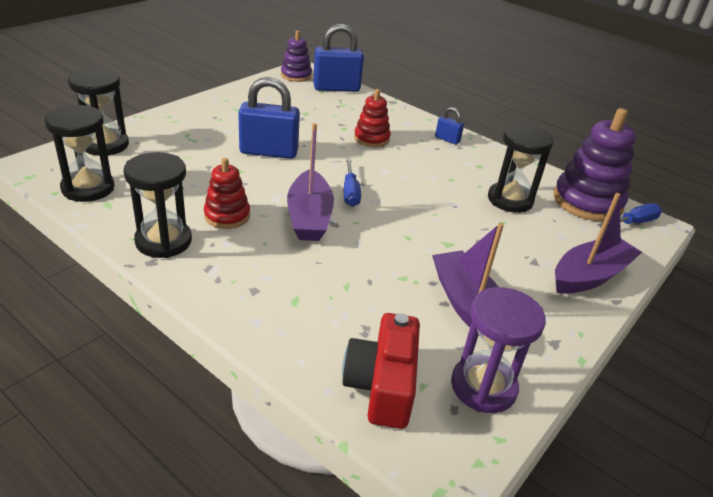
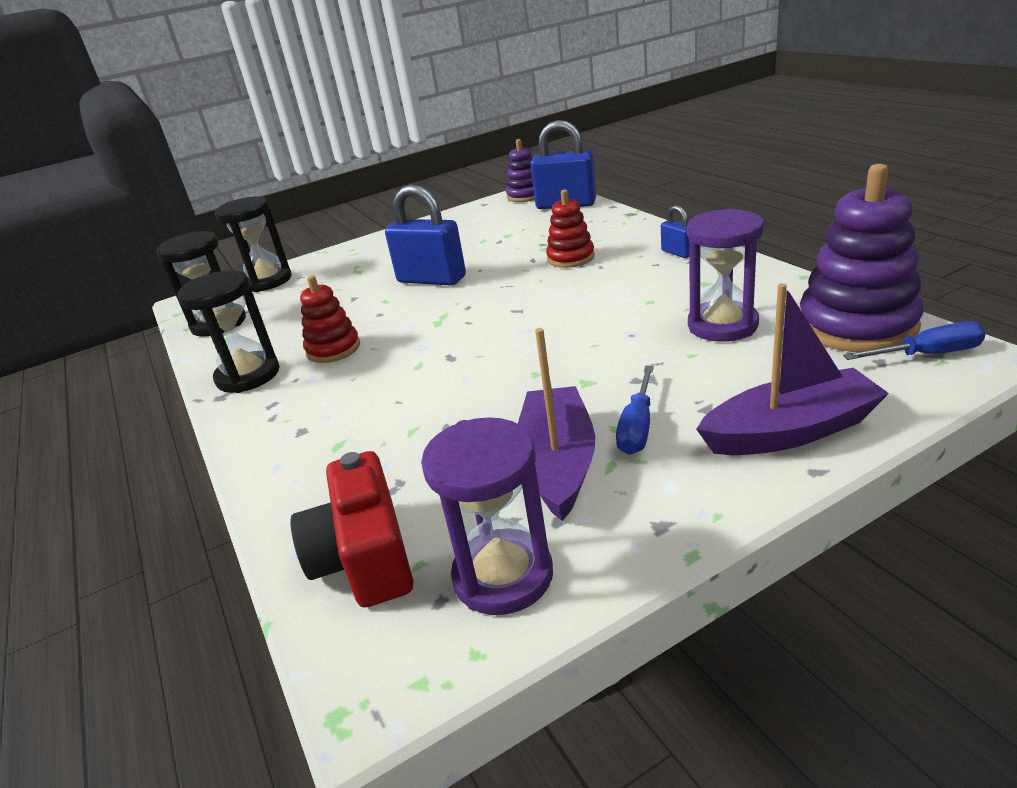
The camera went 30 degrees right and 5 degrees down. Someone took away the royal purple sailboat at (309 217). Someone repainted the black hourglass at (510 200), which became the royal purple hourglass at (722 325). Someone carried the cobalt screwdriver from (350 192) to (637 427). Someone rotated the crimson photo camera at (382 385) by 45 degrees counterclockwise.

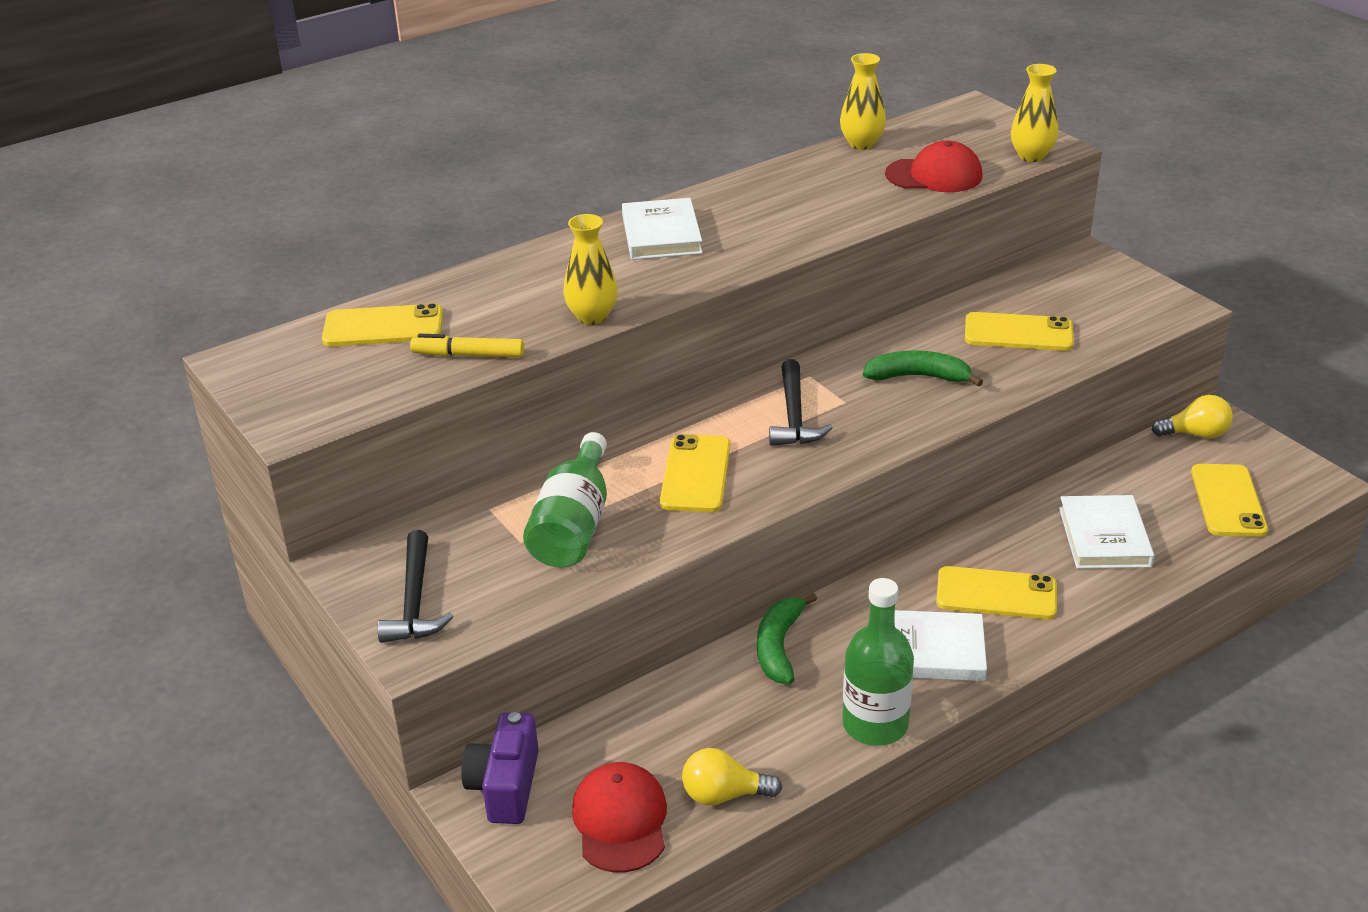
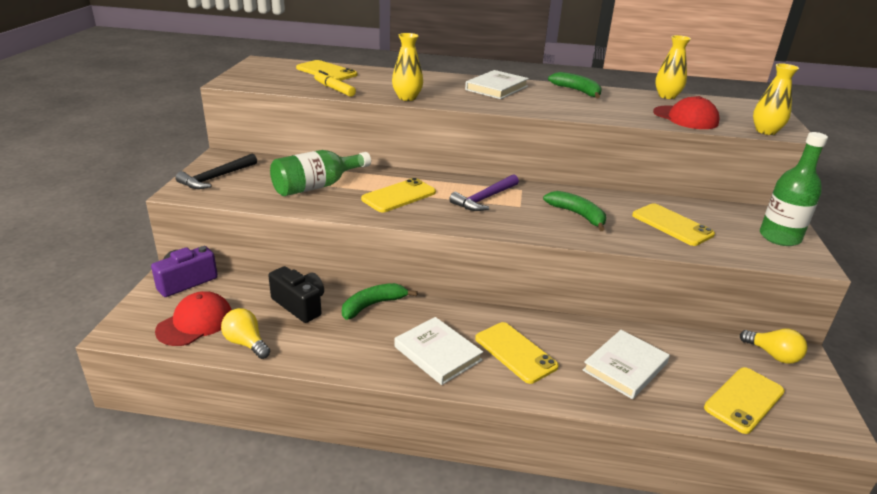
The camera went 40 degrees right and 5 degrees down. Someone repainted the black claw hammer at (794 416), which became the royal purple claw hammer at (484 199). Someone carried the leaf-green flask from (875 724) to (779 237). Someone put down the leaf-green banana fruit at (577 91). Someone put down the black photo camera at (300 305).

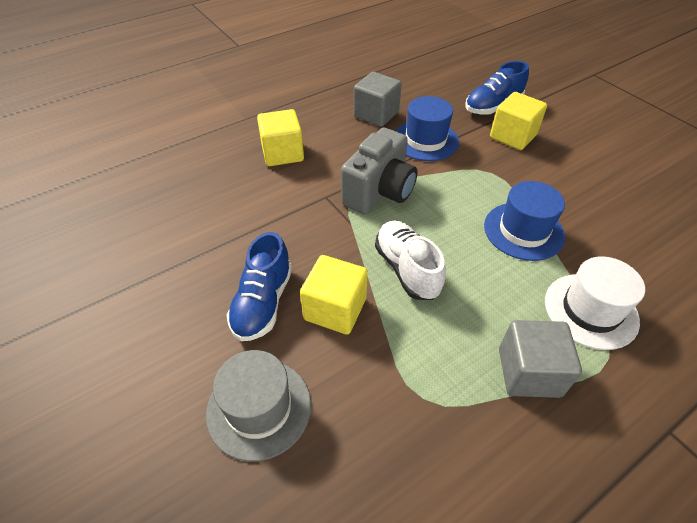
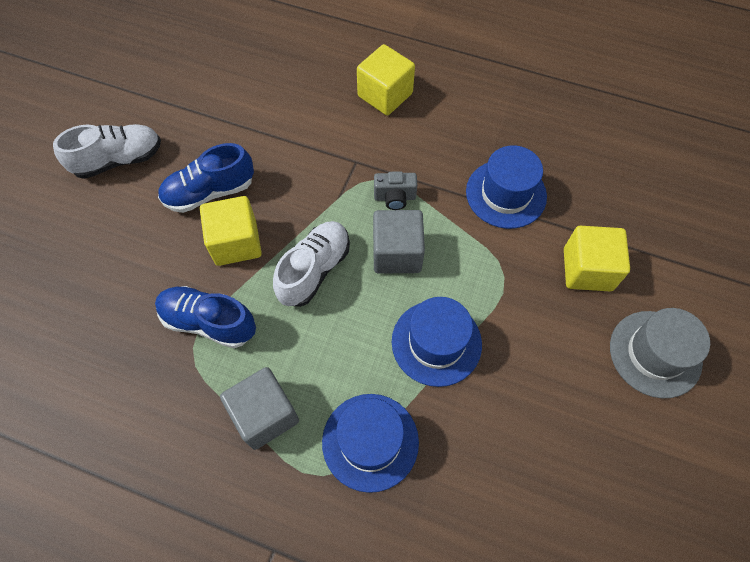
The camera went 55 degrees right and 15 degrees up. Someone carried the cobalt shoe from (492 106) to (208 322). Someone carried the gray block from (376 114) to (397 253). Someone scaled the gray photo camera at (379 192) by 0.49. Someone repainted the white tall hat at (590 310), which became the cobalt tall hat at (370 441). Someone carried the gray tall hat from (259 408) to (655 353). Someone put down the white shoe at (119 160).

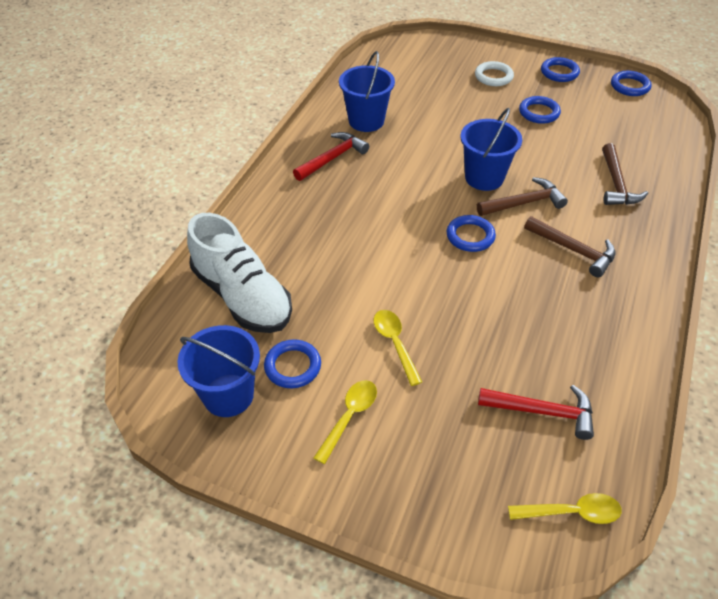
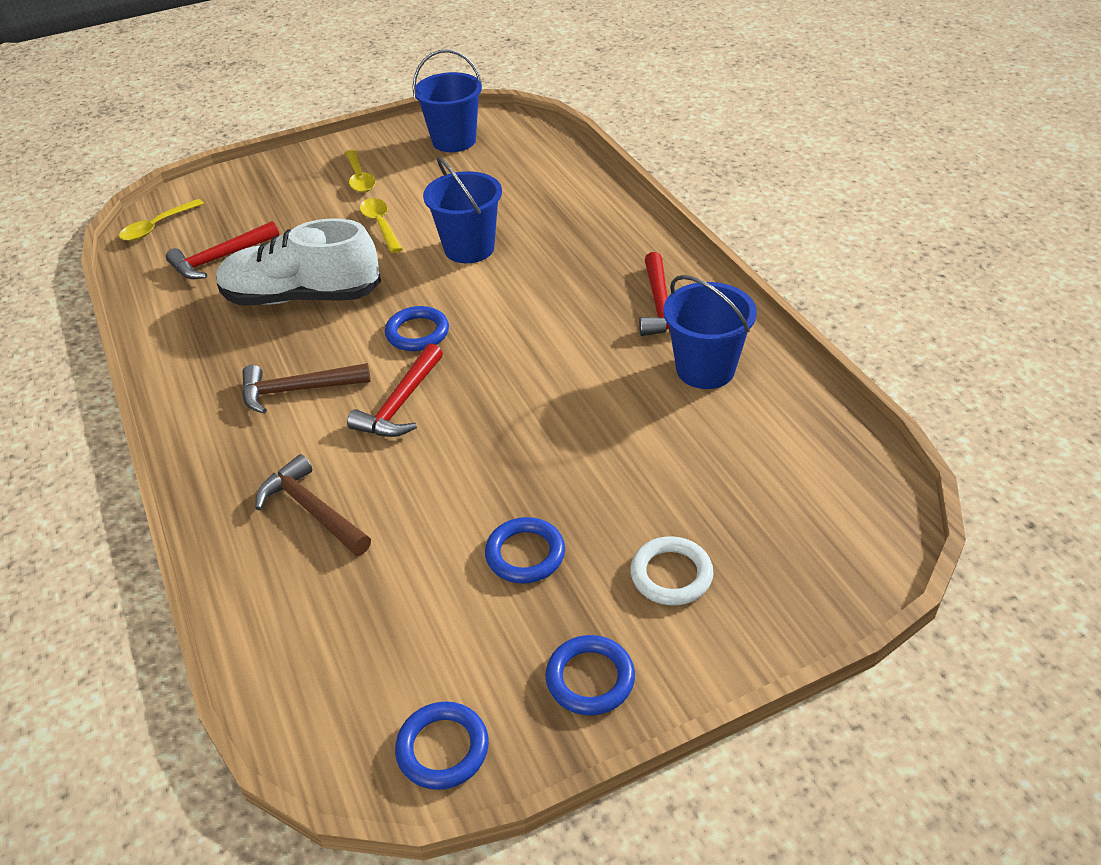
The camera went 135 degrees right and 5 degrees down. Someone carried the cobalt pail from (484 178) to (469 248). Someone repainted the brown claw hammer at (524 203), which became the crimson claw hammer at (401 404). Someone carried the white shoe from (242 296) to (302 297). Someone rotated the bright yellow teaspoon at (395 343) by 135 degrees counterclockwise. Someone took away the cobalt hoop at (293 366).

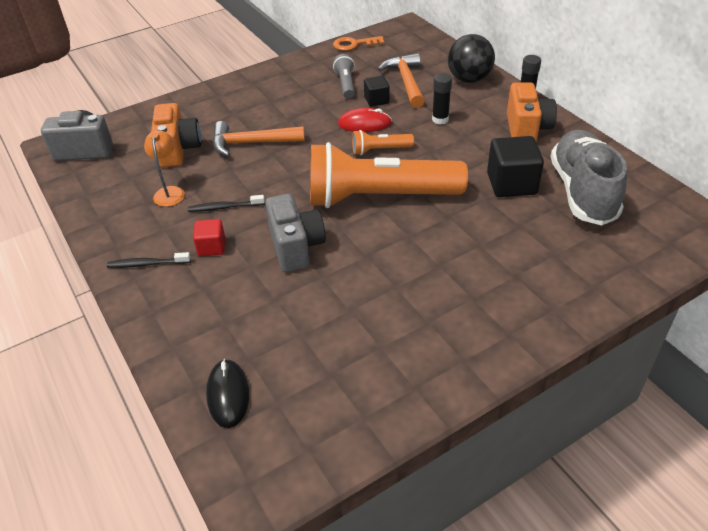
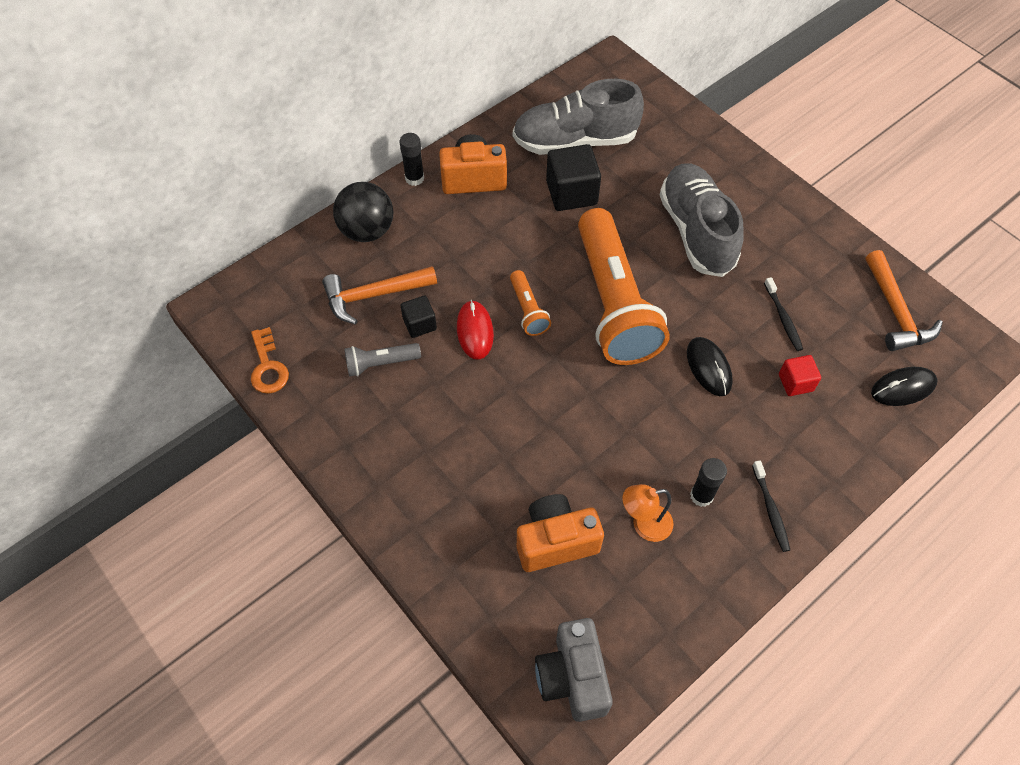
The camera went 100 degrees left and 15 degrees up. Someone carried the black glue from (440 119) to (701 496). Someone carried the orange-coloured claw hammer from (251 143) to (896 312). Someone swapped the gray photo camera at (296 247) for the black mouse at (708 368). Someone carried the black toothbrush from (224 207) to (783 318). Someone carried the crimson block from (211 247) to (795 382). Someone put down the gray shoe at (696 232).

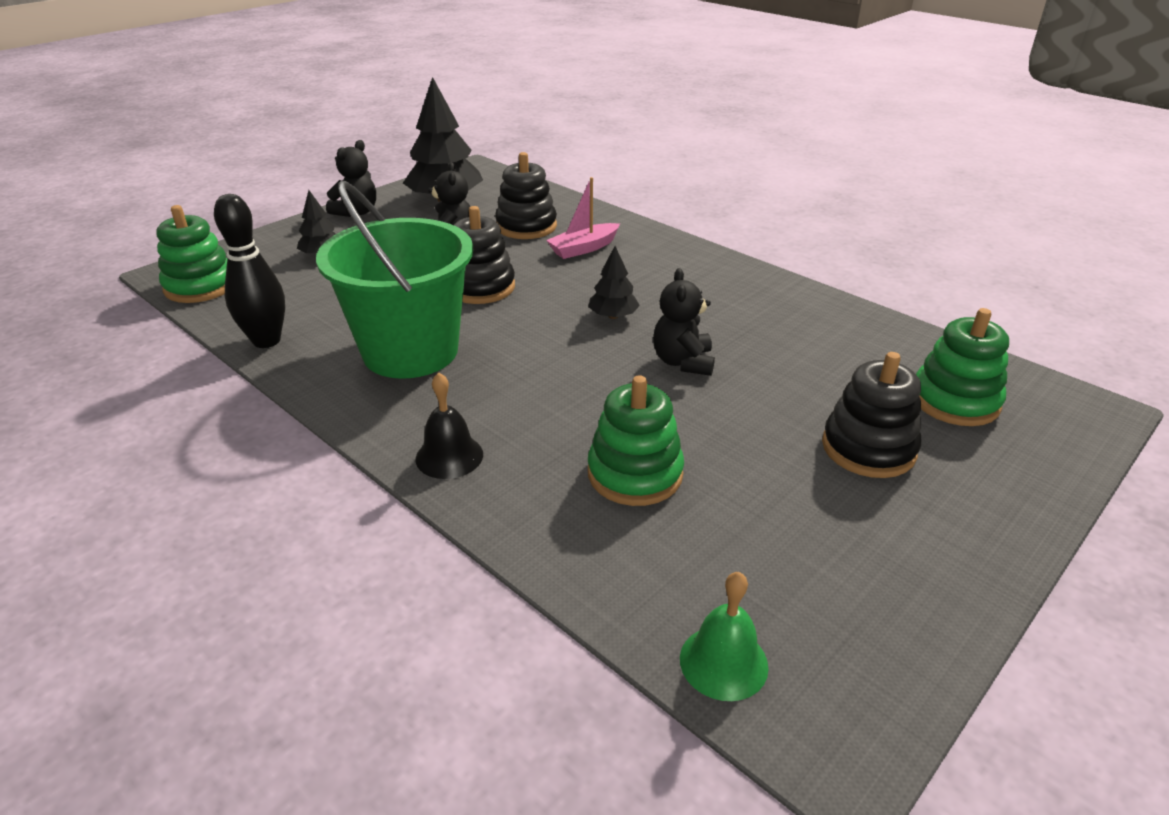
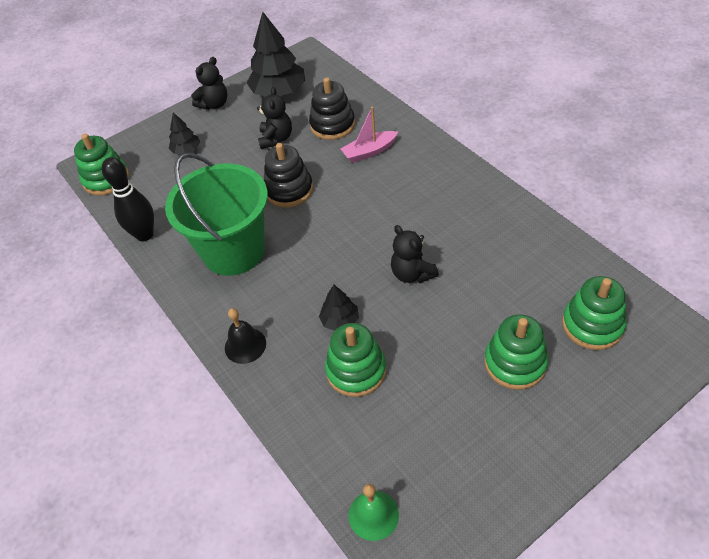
The camera went 15 degrees right and 15 degrees up. Someone carried the black fir tree from (613 316) to (340 320). Someone rotated the black teddy at (683 362) by 45 degrees counterclockwise. Someone repainted the black stacking toy at (868 448), which became the leaf-green stacking toy at (515 363).

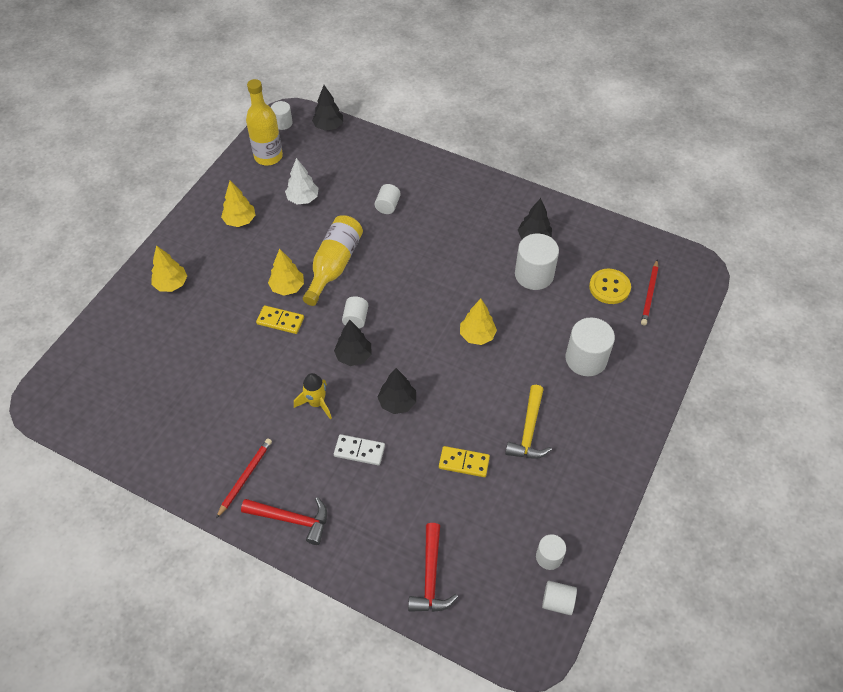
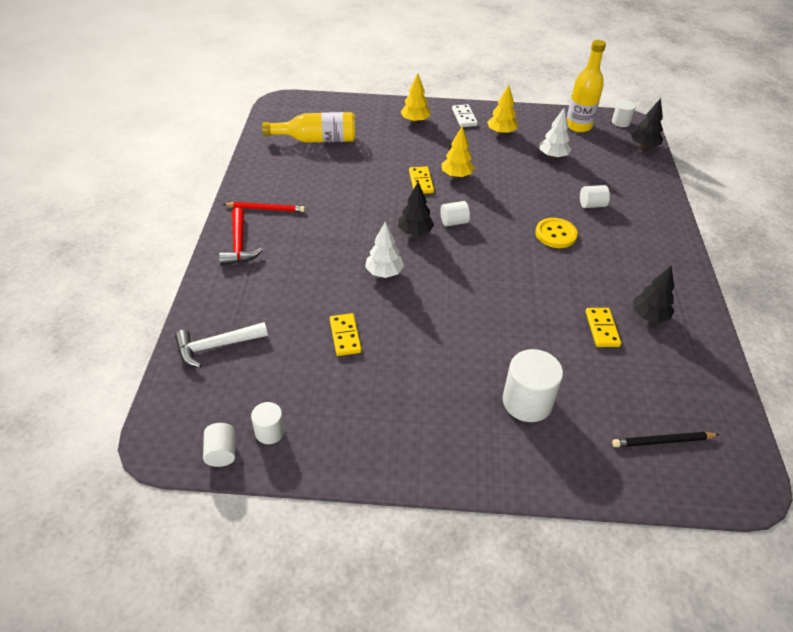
The camera went 65 degrees right and 10 degrees down. Someone carried the bright yellow flask from (334 265) to (316 140). Someone swapped the white cylinder shape at (534 275) for the bright yellow domino tile at (602 329). Someone repainted the crimson wooden pencil at (649 294), which became the black wooden pencil at (663 441). Someone carried the bright yellow sewing button from (609 287) to (555 234). Someone took away the bright yellow fir tree at (477 335). Someone repainted the black fir tree at (397 402), which became the white fir tree at (384 273). Someone took away the bright yellow rocket at (316 403). Someone took away the bright yellow claw hammer at (529 431). Someone carried the white domino tile from (359 451) to (464 117). Someone repainted the crimson claw hammer at (431 577), which became the white claw hammer at (216 346).

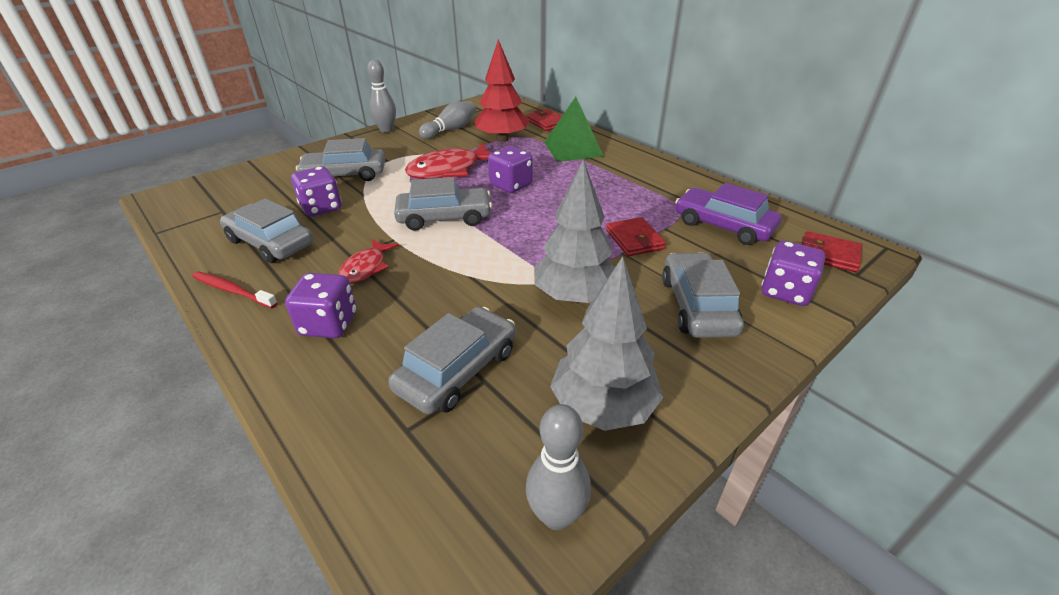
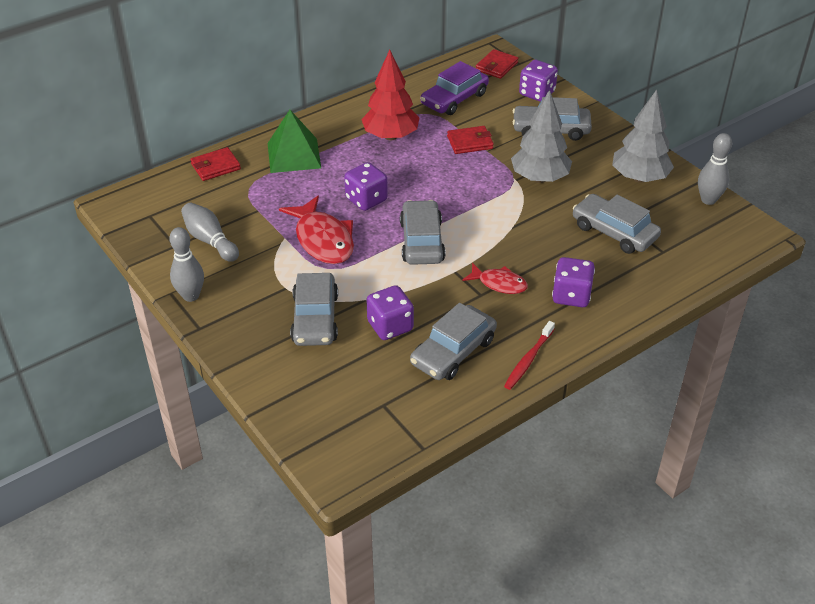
The camera went 85 degrees left and 5 degrees up. Someone carried the crimson fir tree from (502 139) to (390 136).

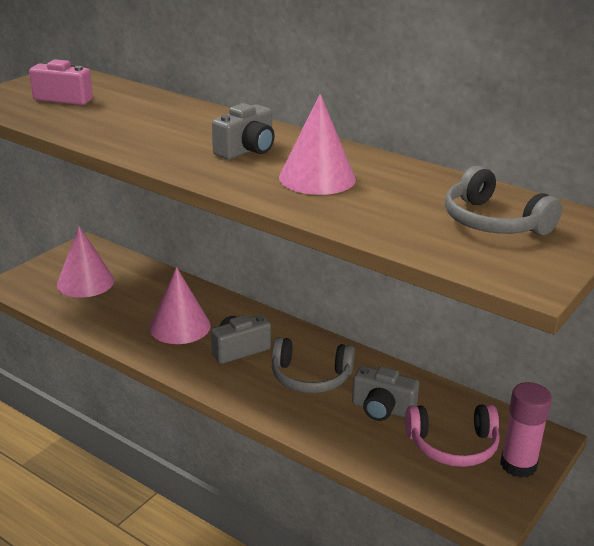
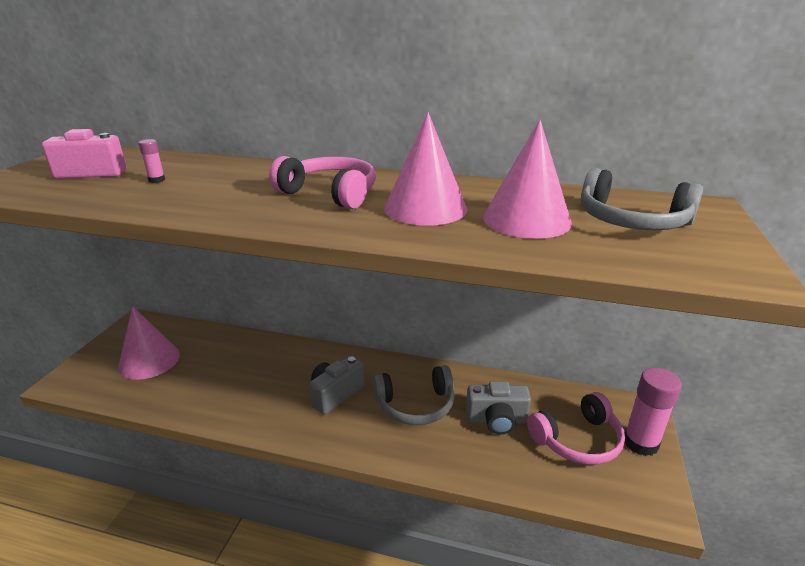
The camera went 20 degrees left and 0 degrees up. Someone swapped the gray photo camera at (247 150) for the rose-pink headphones at (330 193). Someone carried the rose-pink cone from (180 326) to (526 219). Someone put down the rose-pink glue at (156 180).

